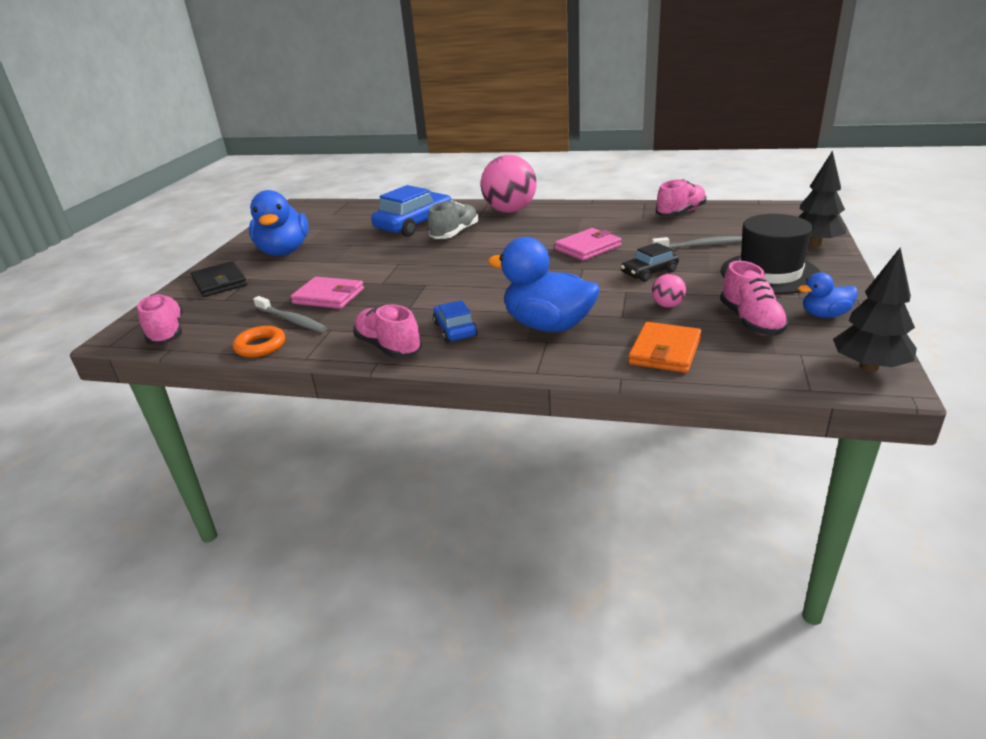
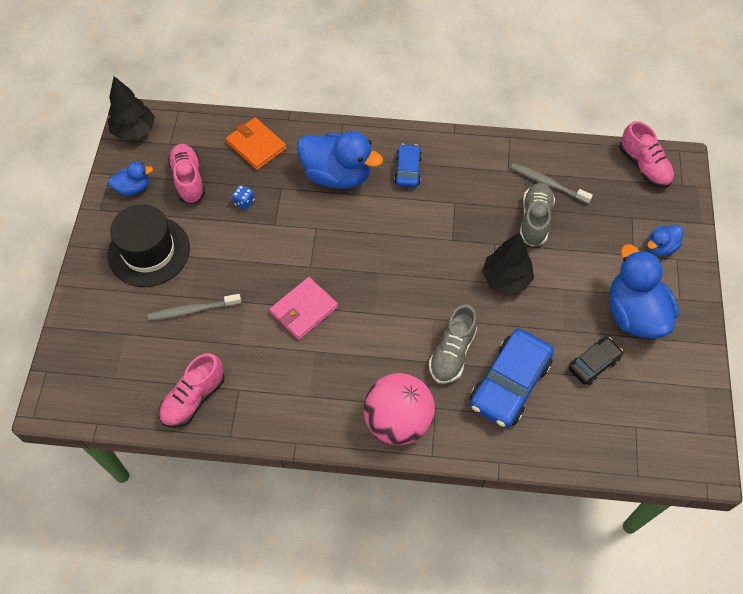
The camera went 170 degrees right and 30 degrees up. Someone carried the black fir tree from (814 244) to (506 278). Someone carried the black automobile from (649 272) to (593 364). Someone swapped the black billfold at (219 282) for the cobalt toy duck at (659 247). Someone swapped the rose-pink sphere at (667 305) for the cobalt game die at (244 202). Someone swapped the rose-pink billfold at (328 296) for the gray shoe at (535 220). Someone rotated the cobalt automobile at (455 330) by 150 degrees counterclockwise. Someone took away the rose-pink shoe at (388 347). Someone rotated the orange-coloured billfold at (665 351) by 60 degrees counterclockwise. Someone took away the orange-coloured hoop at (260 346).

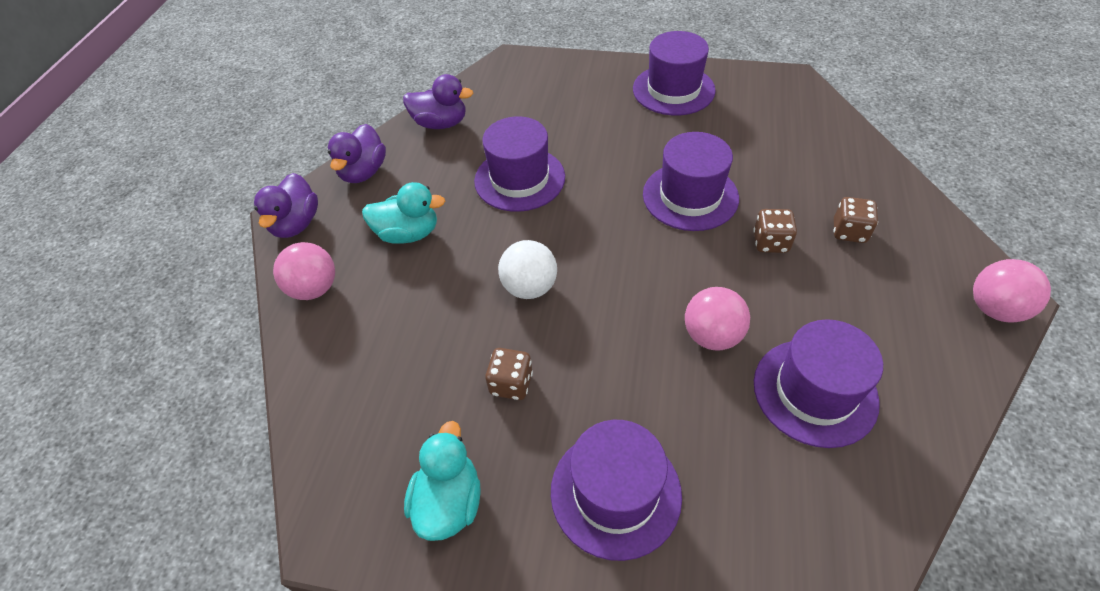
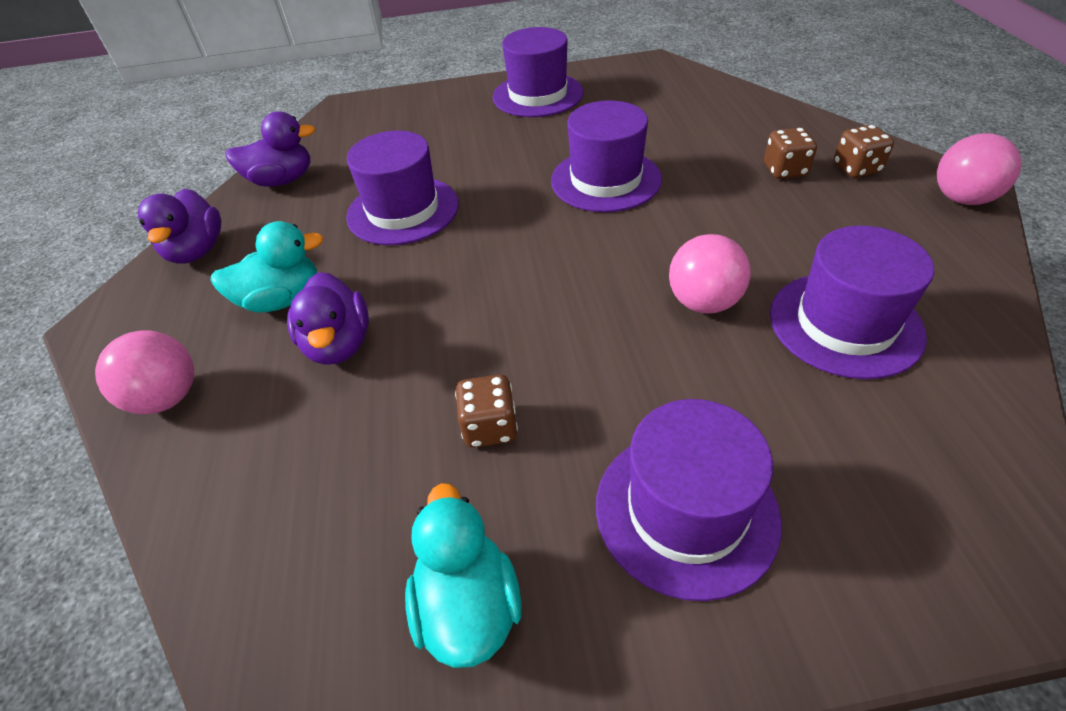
The camera went 20 degrees left and 5 degrees down. Someone carried the royal purple toy duck from (296 224) to (338 344). Someone carried the brown game die from (770 242) to (856 169). Someone took away the white sphere at (529 287).

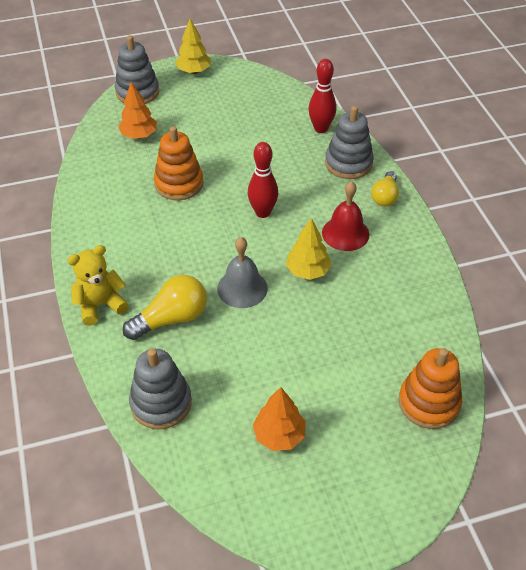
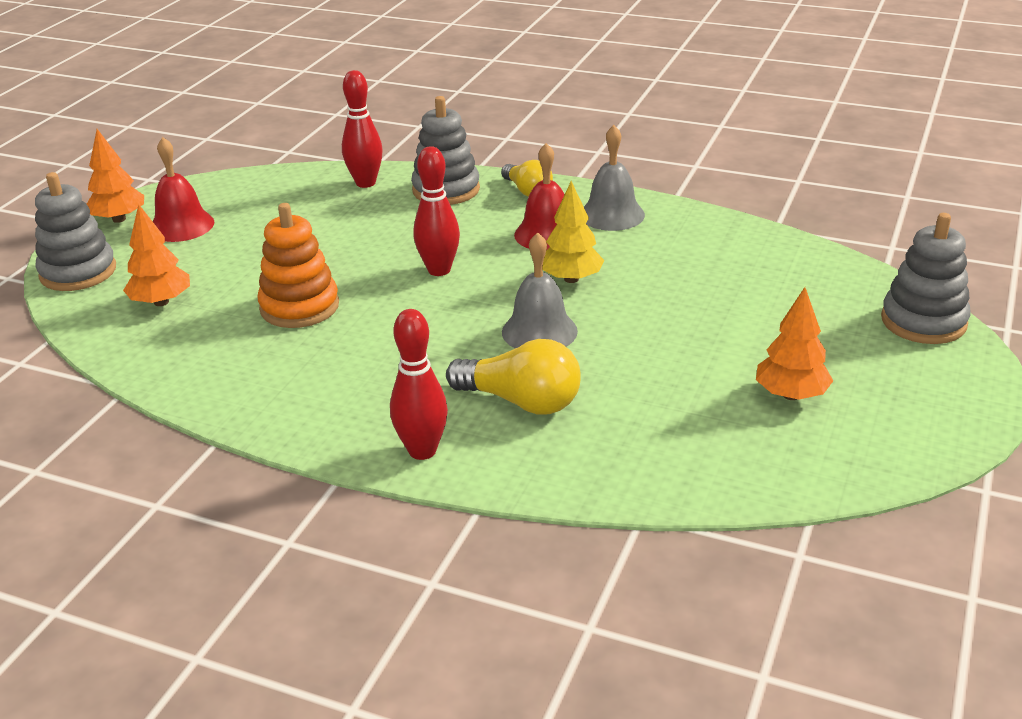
The camera went 50 degrees left and 15 degrees down. Someone repainted the bright yellow fir tree at (194 71), which became the orange-coloured fir tree at (119 219). Someone swapped the bright yellow teddy at (100 305) for the crimson bowling pin at (422 451). Someone rotated the bright yellow lightbulb at (171 319) by 105 degrees clockwise. Someone took away the orange-coloured stacking toy at (429 402). Someone carried the gray stacking toy from (161 403) to (923 321). Someone put down the gray hand bell at (612 214). Someone put down the crimson hand bell at (181 226).

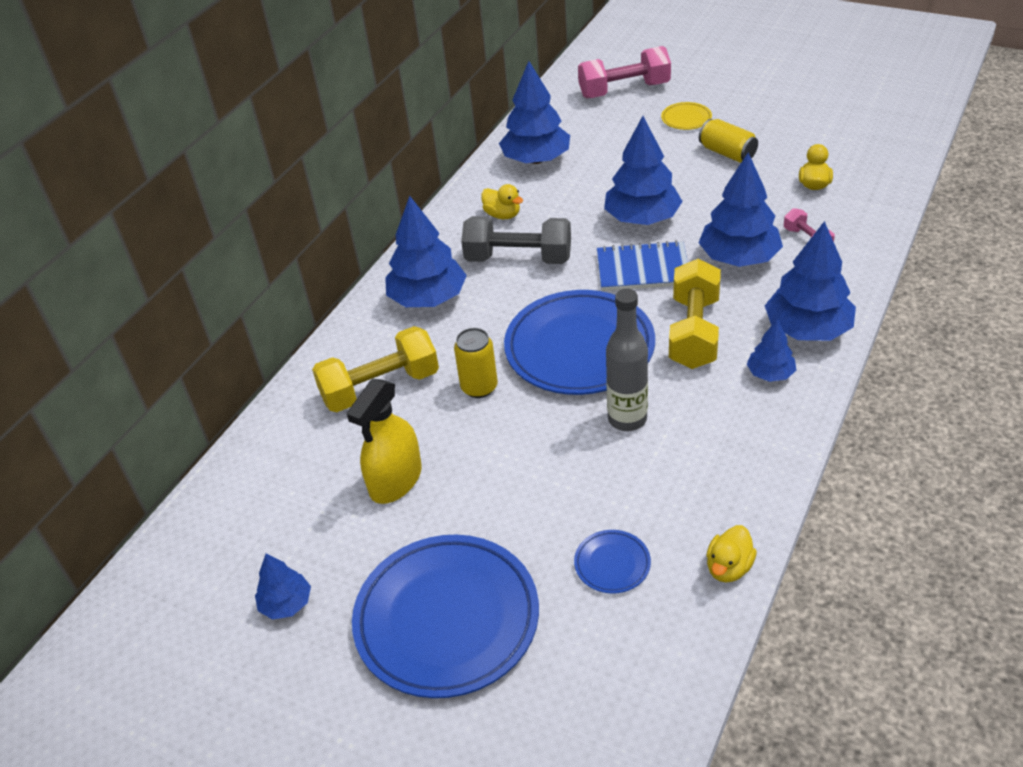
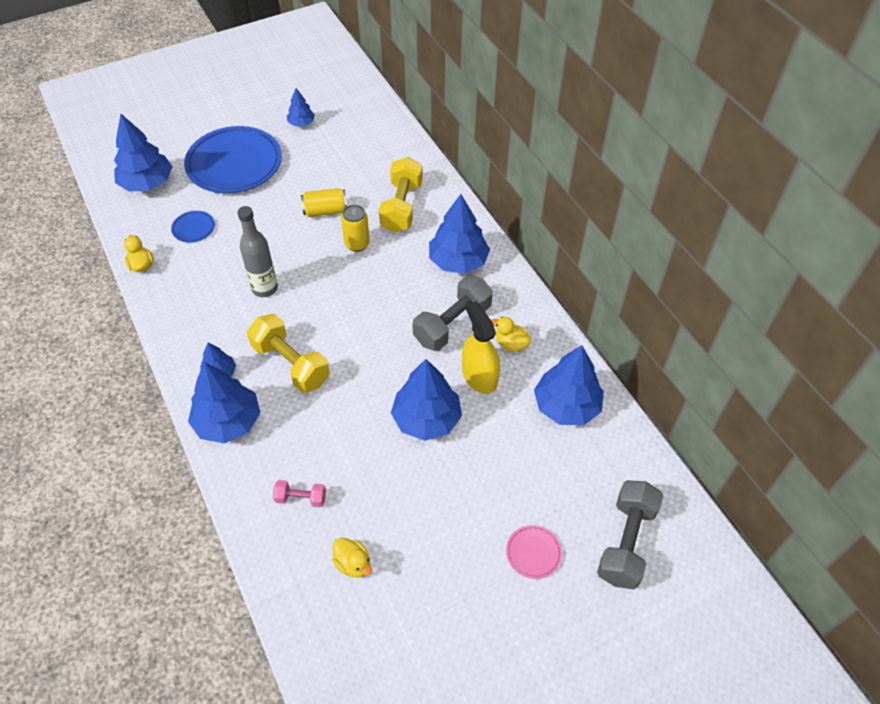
The camera went 120 degrees right and 10 degrees up. Someone repainted the rose-pink hand weight at (624 90), which became the gray hand weight at (626 542). Someone repainted the bright yellow flat dish at (686 119), which became the rose-pink flat dish at (533 553). Someone carried the bright yellow can from (727 153) to (325 211). Someone carried the cobalt fir tree from (738 258) to (147 183). Someone rotated the bright yellow toy duck at (502 215) by 45 degrees clockwise. Someone took away the cobalt notebook at (642 269). Someone took away the cobalt flat dish at (579 348). Someone carried the bright yellow spray cleaner from (396 480) to (479 376).

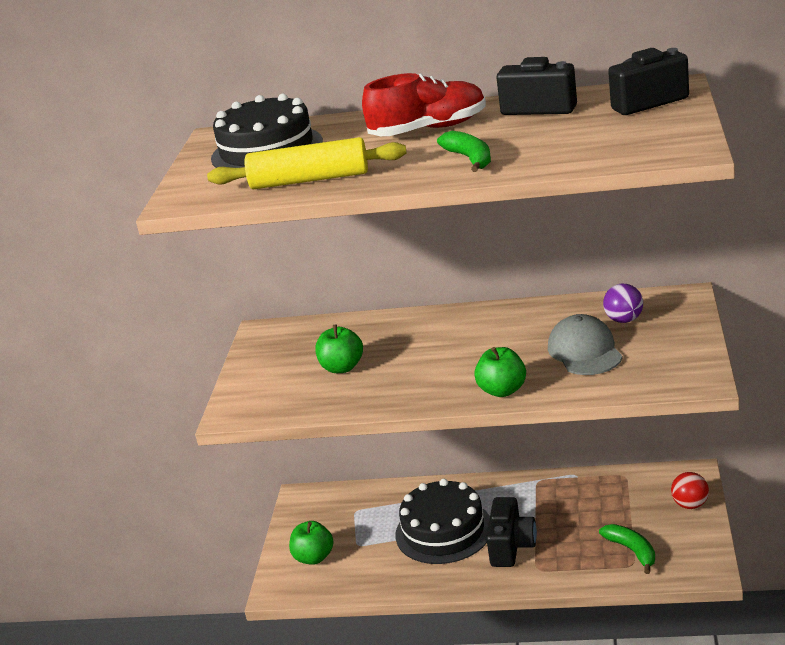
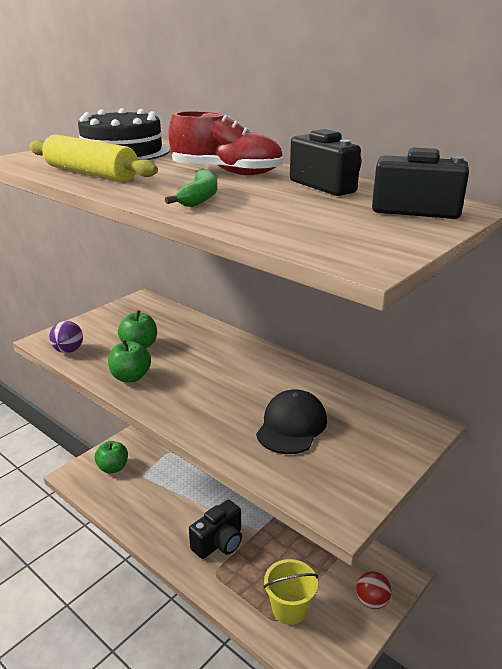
The camera went 30 degrees right and 0 degrees up. Someone carried the royal purple sphere from (624 320) to (68 350). Someone repainted the gray baseball cap at (584 351), which became the black baseball cap at (291 426). Someone carried the leaf-green toy apple from (502 390) to (131 377). Someone took away the black cake at (443 531). Someone swapped the leaf-green banana fruit at (632 551) for the bright yellow pail at (289 609).

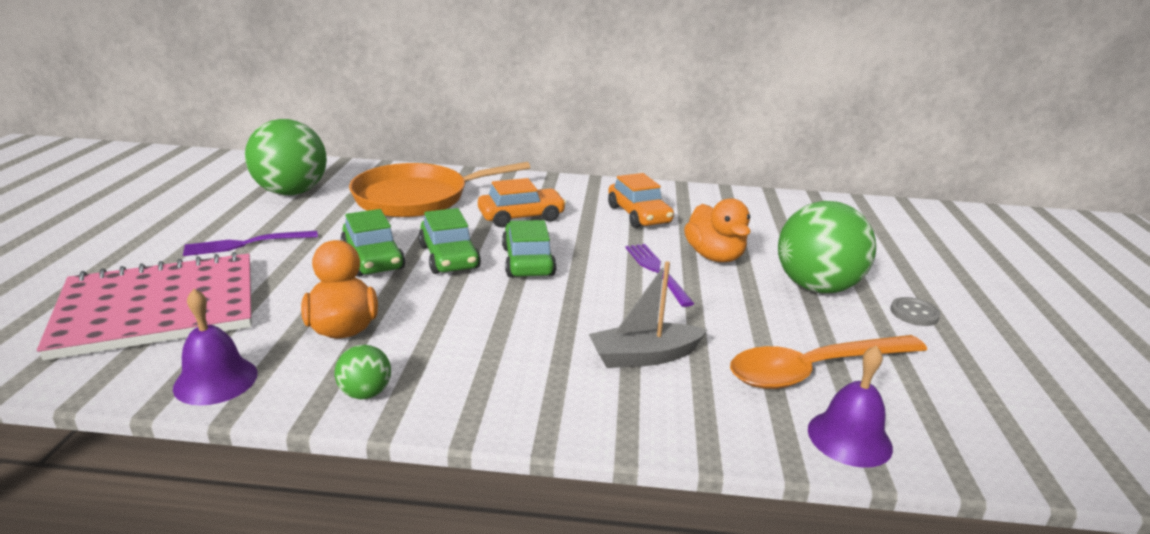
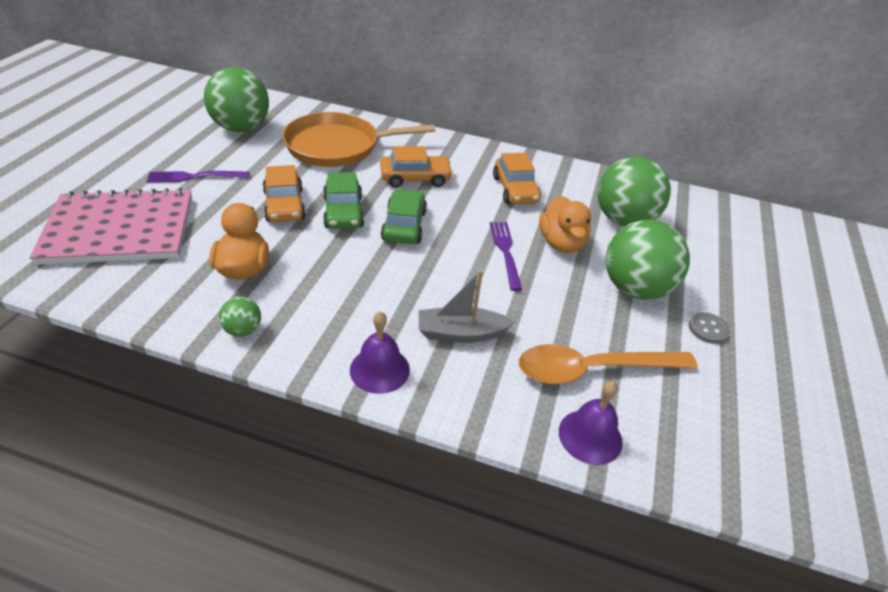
The camera went 10 degrees right and 15 degrees up. Someone repainted the leaf-green automobile at (373 259), which became the orange-coloured automobile at (284 205). Someone carried the royal purple hand bell from (216 380) to (379 369). Someone put down the leaf-green sphere at (623 220).

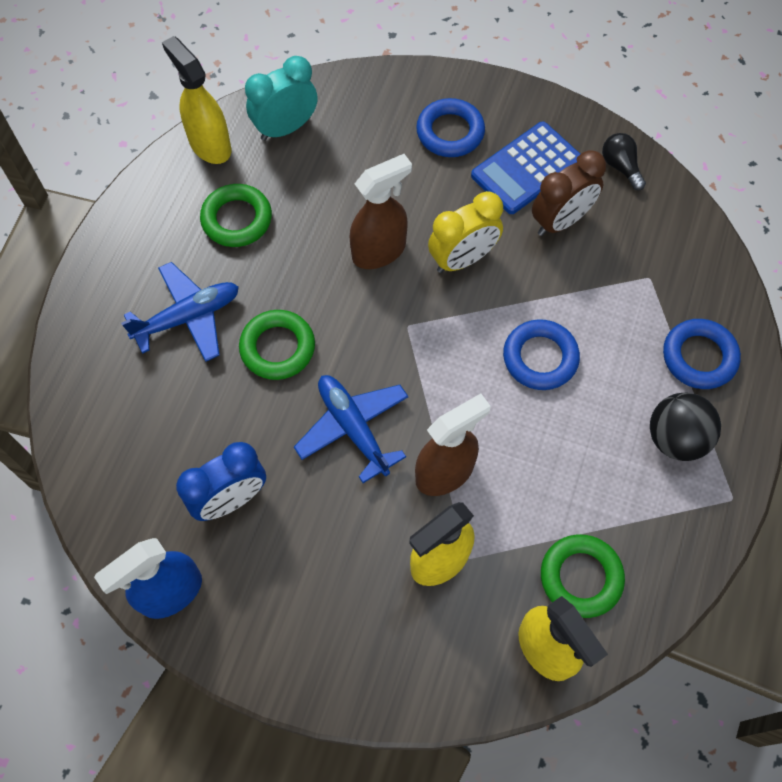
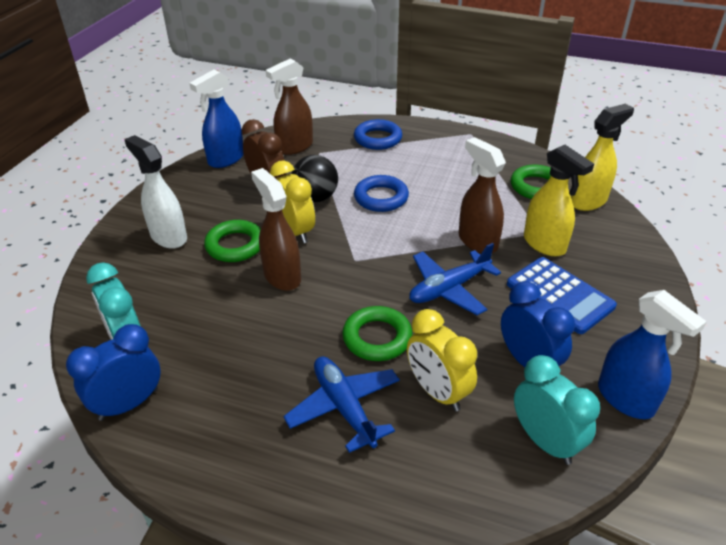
The camera went 90 degrees left and 25 degrees down. Someone swapped the bright yellow spray cleaner at (210 145) for the cobalt alarm clock at (128 404). Someone swapped the cobalt hoop at (450 132) for the white spray cleaner at (168 237). Someone carried the cobalt pocket calculator from (527 168) to (560 295). Someone swapped the black lightbulb at (620 167) for the cobalt spray cleaner at (226 159). Someone carried the leaf-green hoop from (237 219) to (235 245). Someone carried the black sphere from (675 438) to (315 198). Someone put down the brown spray cleaner at (294 147). Someone put down the bright yellow alarm clock at (437 392). Someone put down the turquoise alarm clock at (545 441).

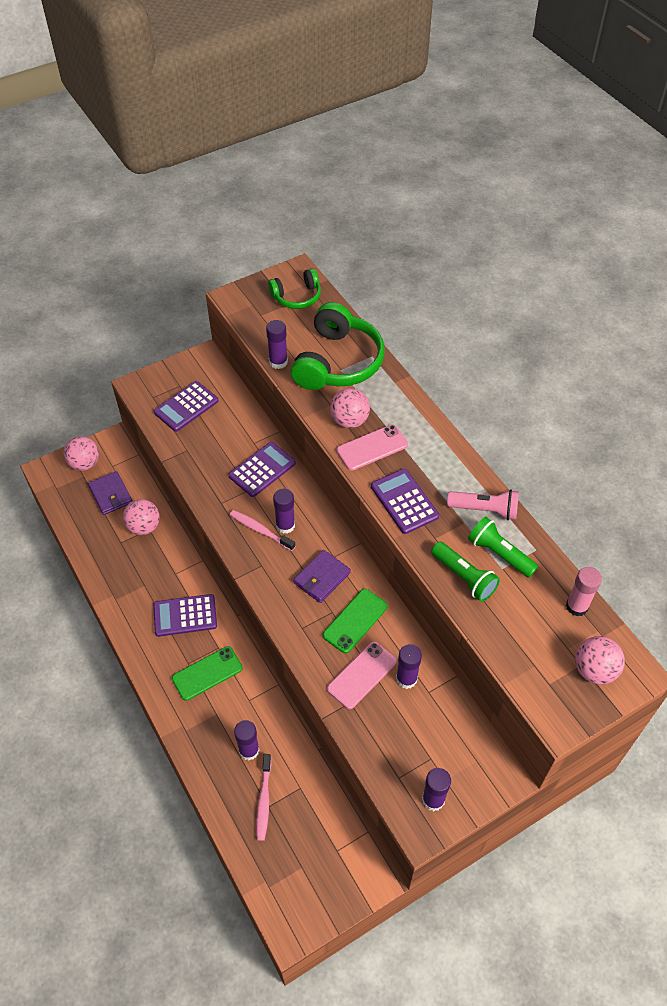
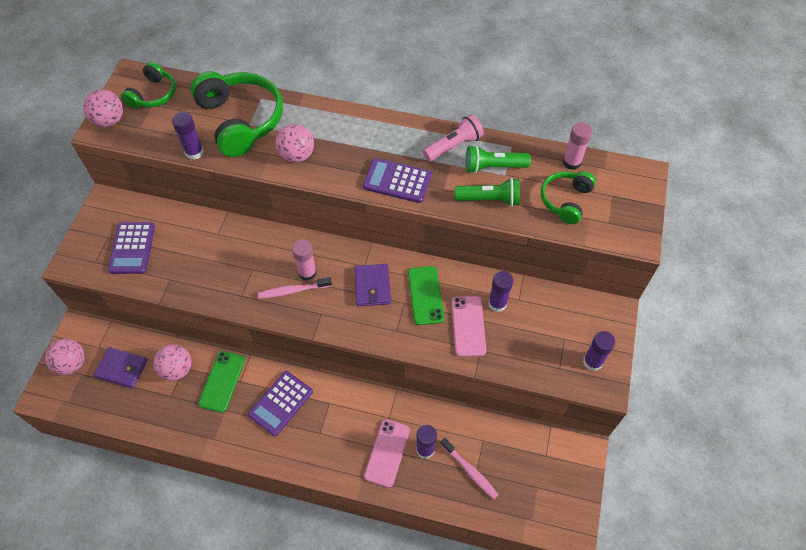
The camera went 45 degrees left and 5 degrees up. Someone carried the rose-pink phone from (372 448) to (387 453). Someone took away the royal purple pocket calculator at (262 469). Someone repainted the royal purple glue at (285 525), which became the rose-pink glue at (307 272). Someone carried the rose-pink sphere from (594 670) to (109 120). Someone carried the leaf-green phone from (207 673) to (222 381). Someone put down the leaf-green headphones at (565 200).

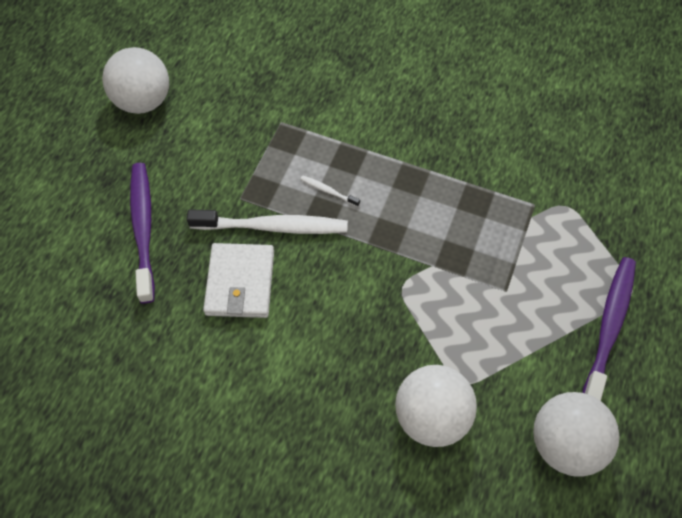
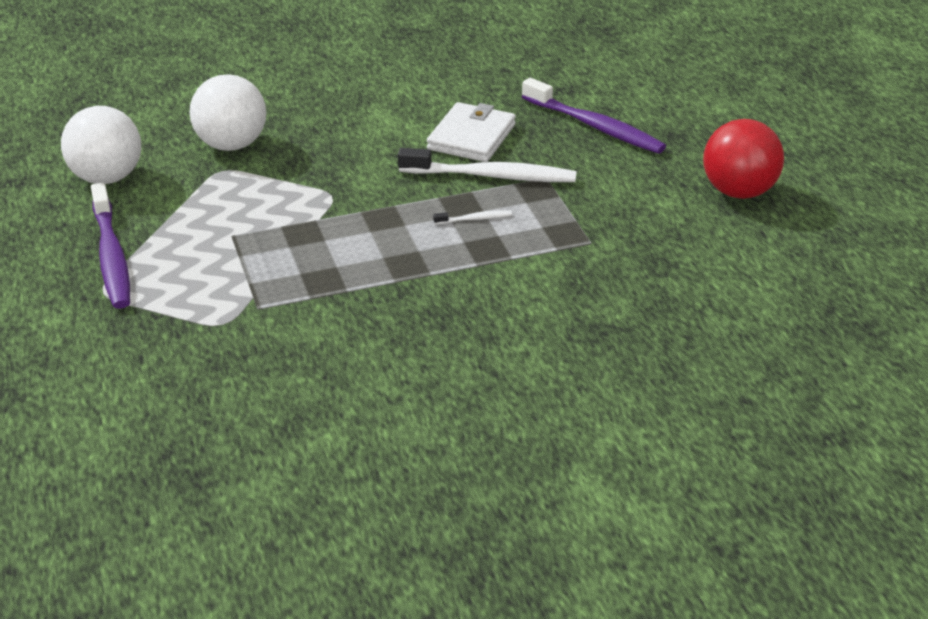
The camera went 140 degrees right and 25 degrees down. Someone repainted the white sphere at (143 101), which became the crimson sphere at (739 192). Someone rotated the white toothbrush at (273 226) by 135 degrees counterclockwise. Someone rotated the white billfold at (240 282) by 60 degrees clockwise.

